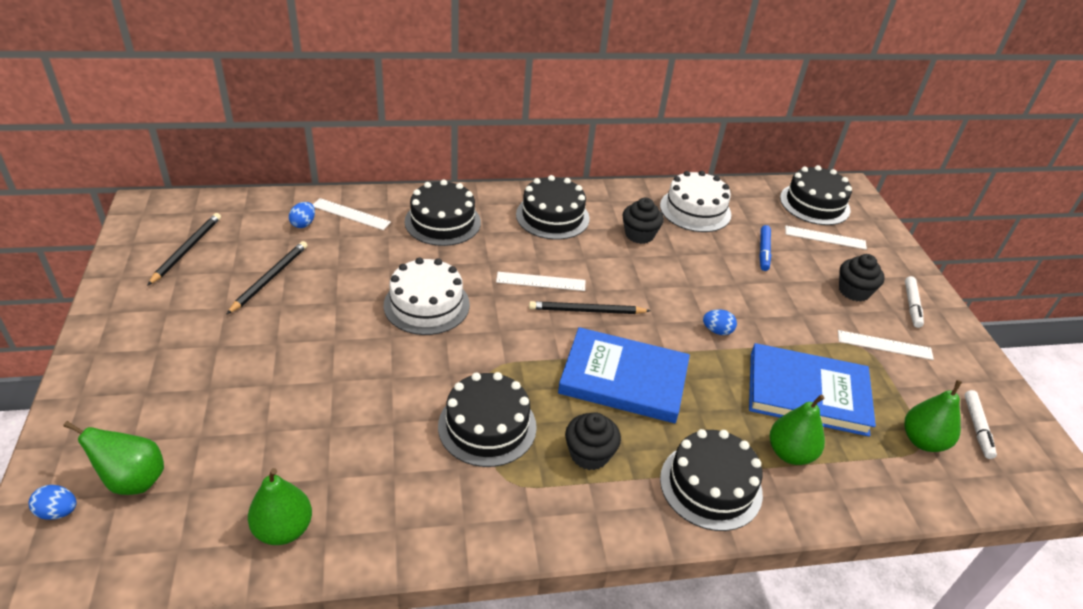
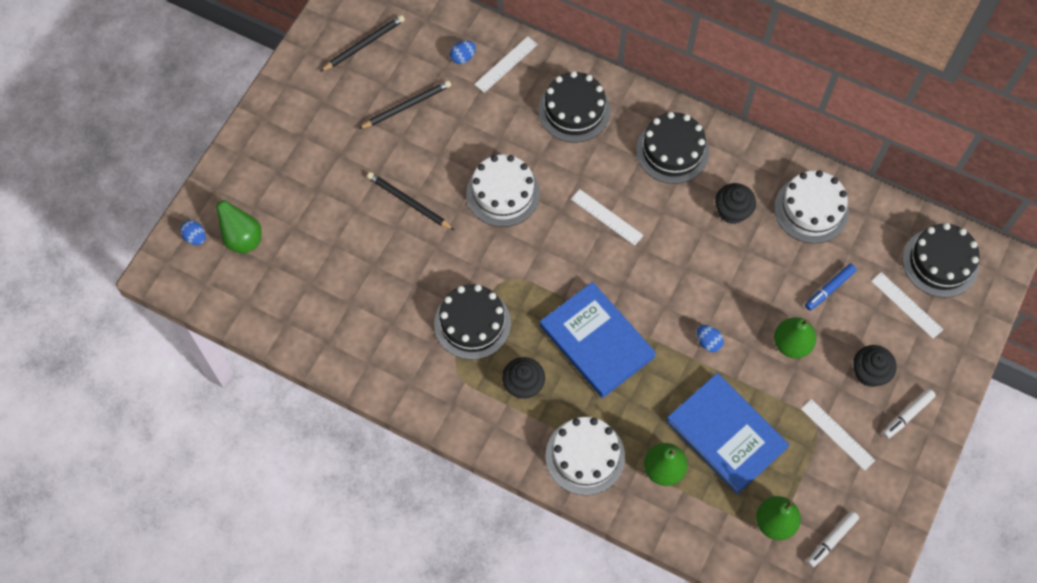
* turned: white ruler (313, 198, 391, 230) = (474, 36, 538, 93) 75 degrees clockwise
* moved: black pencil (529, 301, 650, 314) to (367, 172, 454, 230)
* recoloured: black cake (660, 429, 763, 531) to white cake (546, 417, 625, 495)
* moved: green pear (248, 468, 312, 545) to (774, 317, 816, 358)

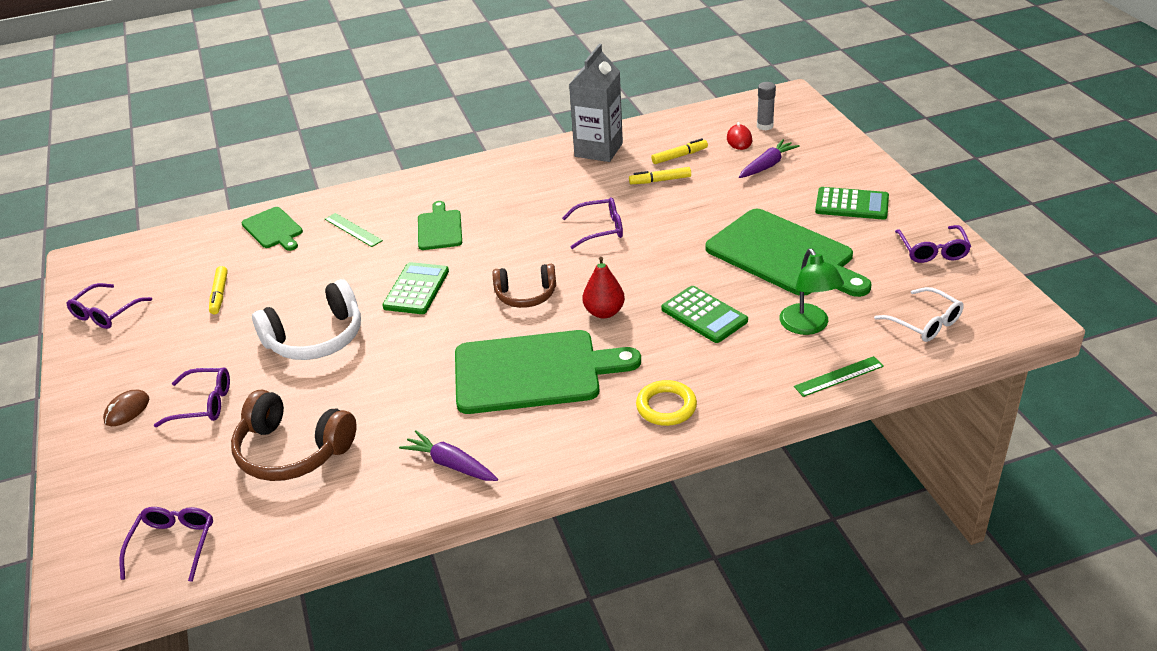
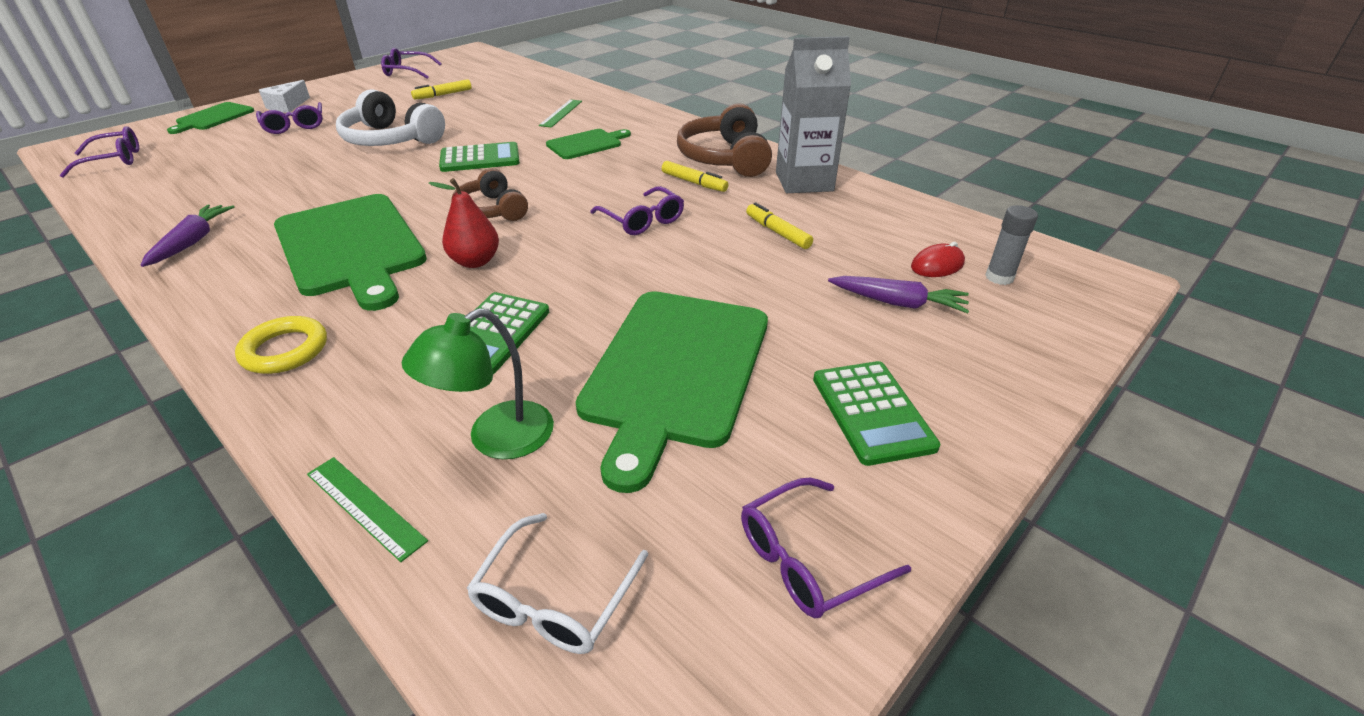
* moved: yellow marker (651, 138, 708, 164) to (662, 161, 728, 192)
* moved: green cutting board (241, 207, 303, 251) to (167, 102, 254, 134)
* replaced: brown mouse (103, 390, 149, 426) to white cheese (259, 80, 310, 113)
* moved: brown headphones (231, 390, 356, 481) to (677, 103, 772, 177)

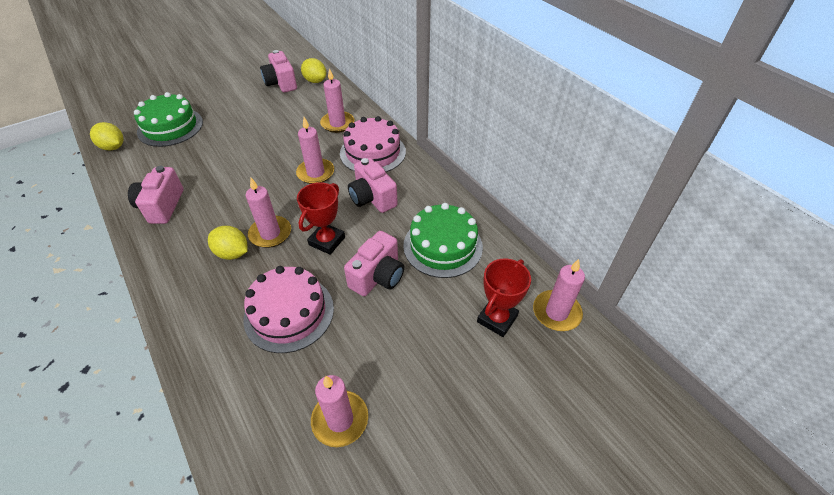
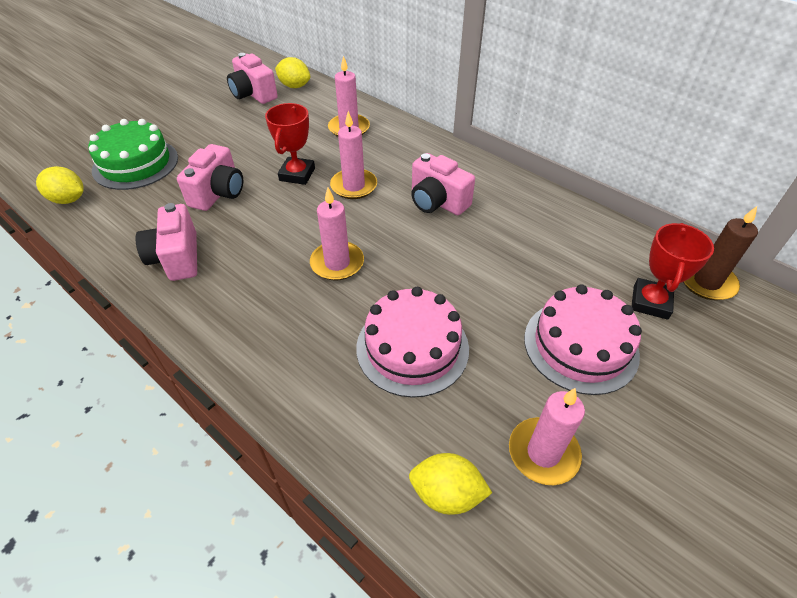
* moved: pink cake (340, 116, 406, 172) to (524, 284, 642, 395)
* moved: red trophy (297, 182, 345, 255) to (265, 103, 315, 185)
* removed: green cake (403, 203, 483, 278)
* moved: yellow lemon (208, 226, 248, 260) to (409, 453, 492, 515)
* moved: pink camera (344, 231, 404, 296) to (177, 144, 243, 211)
* recoloured: pink candle (533, 259, 585, 331) to brown candle (683, 206, 758, 300)

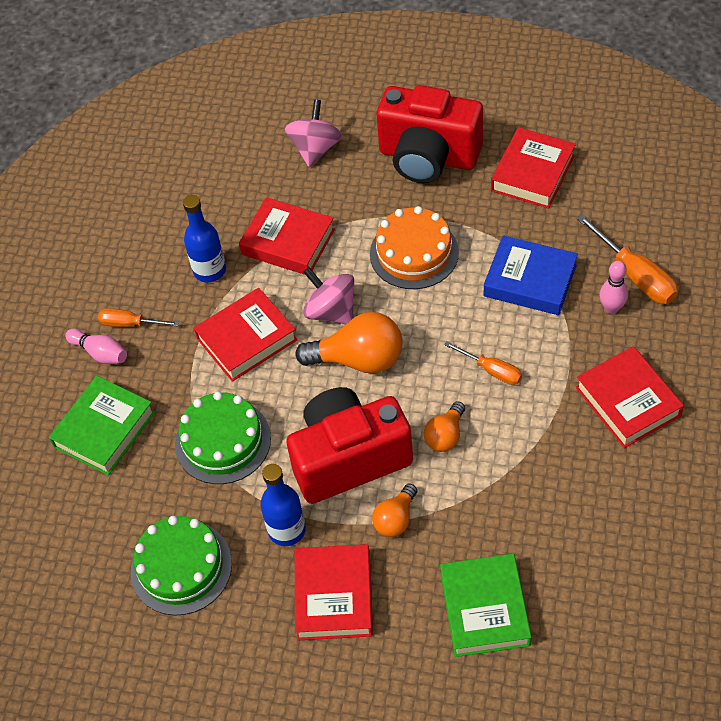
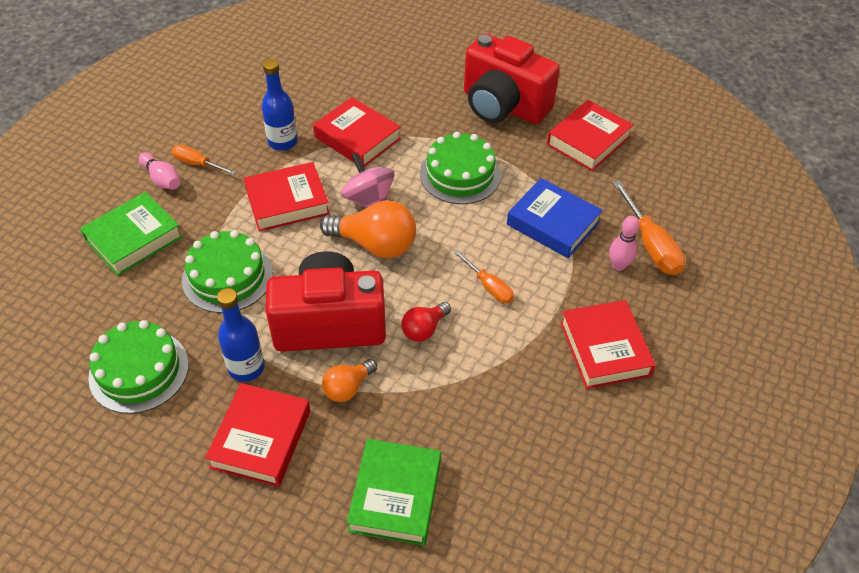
* removed: pink spinning top (285, 99, 342, 167)
* recoloured: orange cake (370, 206, 459, 289) to green cake (420, 132, 501, 204)
* recoloured: orange light bulb (424, 401, 465, 452) to red light bulb (401, 302, 451, 342)

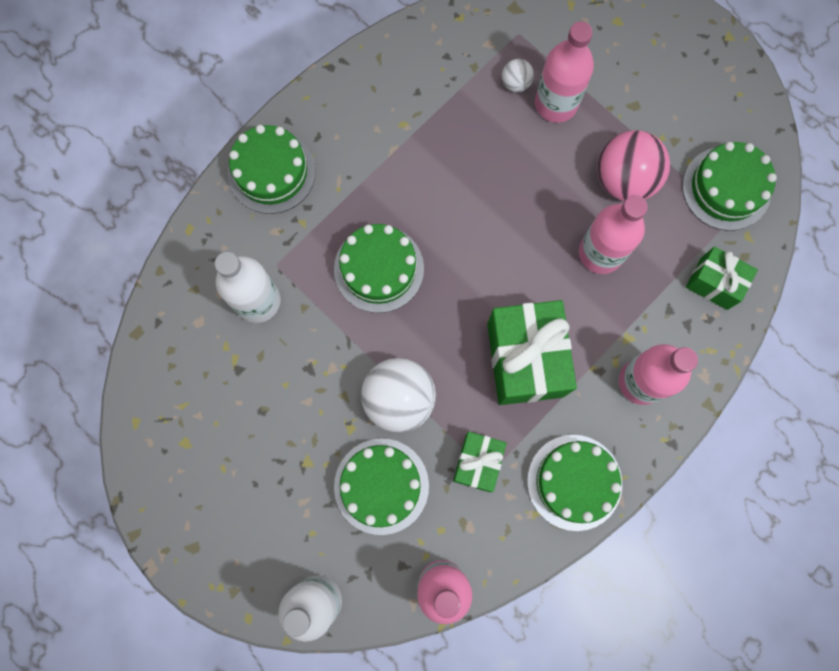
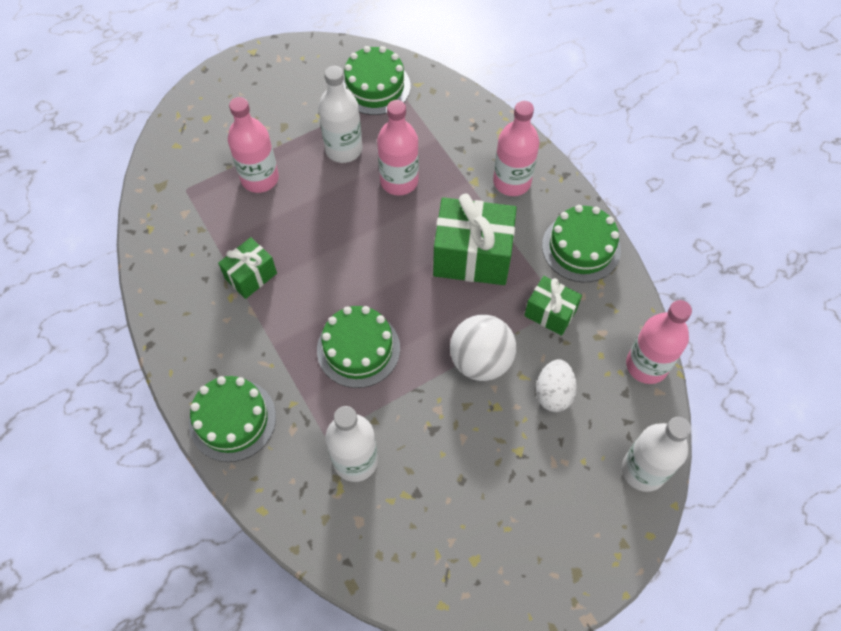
* removed: white ball (502, 59, 534, 92)
* replaced: pink ball (597, 130, 670, 201) to white bottle (318, 66, 362, 163)
* moved: green gift (686, 246, 758, 310) to (218, 237, 277, 299)
* replaced: green cake (334, 438, 429, 535) to white egg (536, 359, 577, 412)

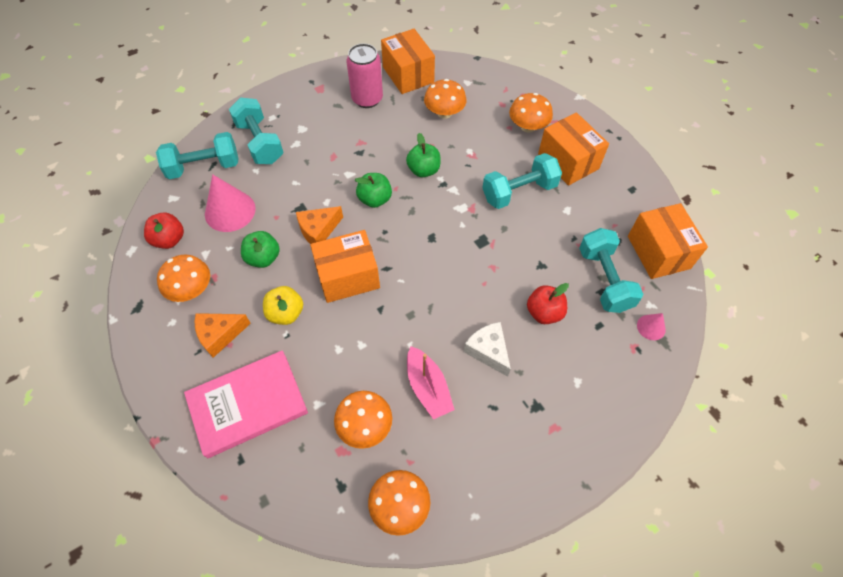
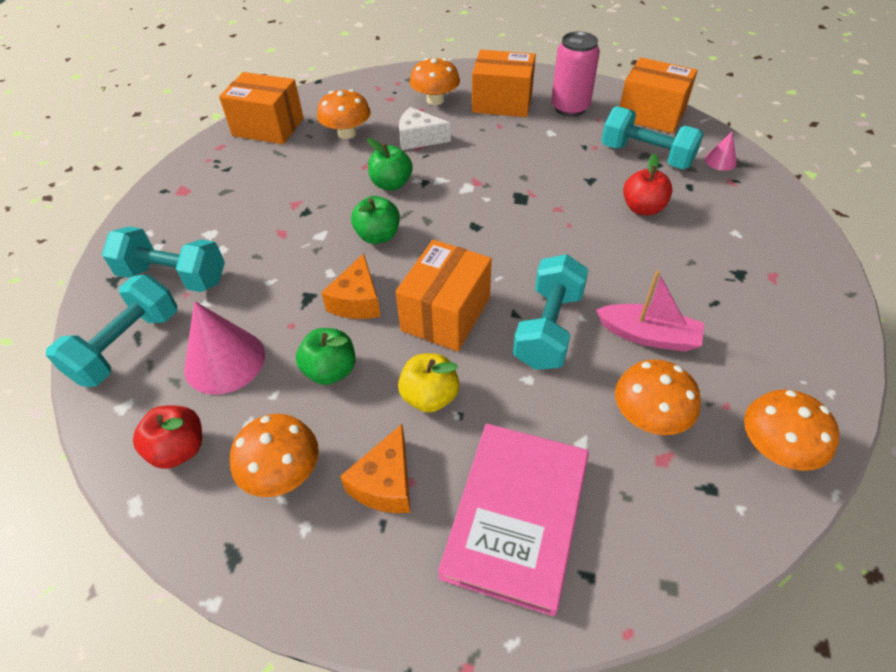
* moved: pink can (347, 43, 383, 108) to (551, 31, 600, 117)
* moved: turquoise dumbbell (483, 153, 562, 209) to (513, 254, 589, 370)
* moved: white cheese (464, 322, 511, 377) to (399, 107, 451, 150)

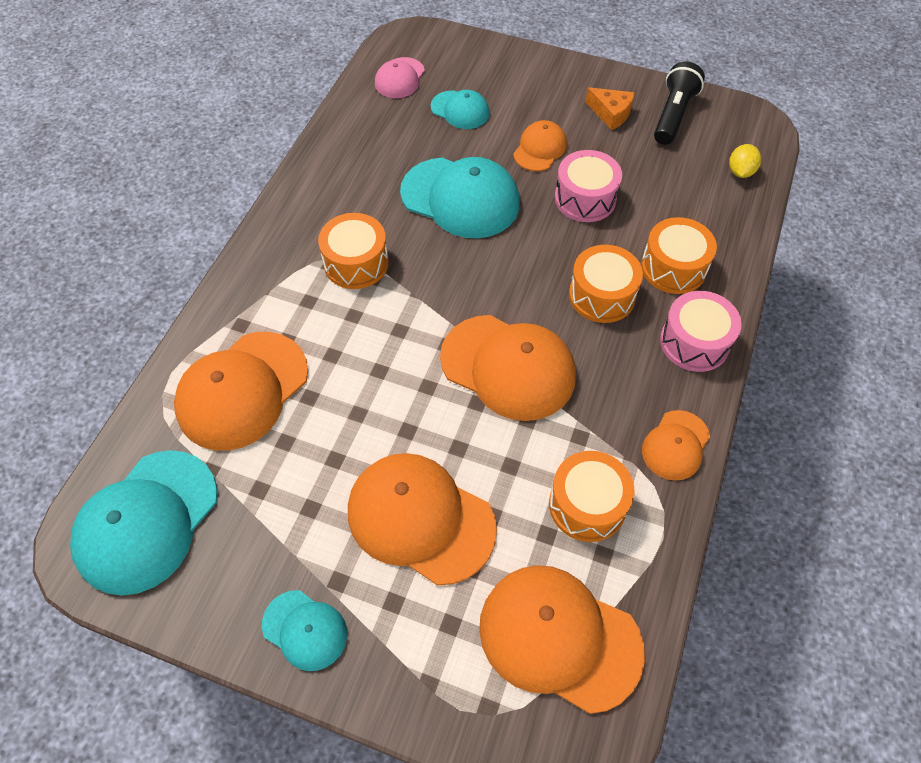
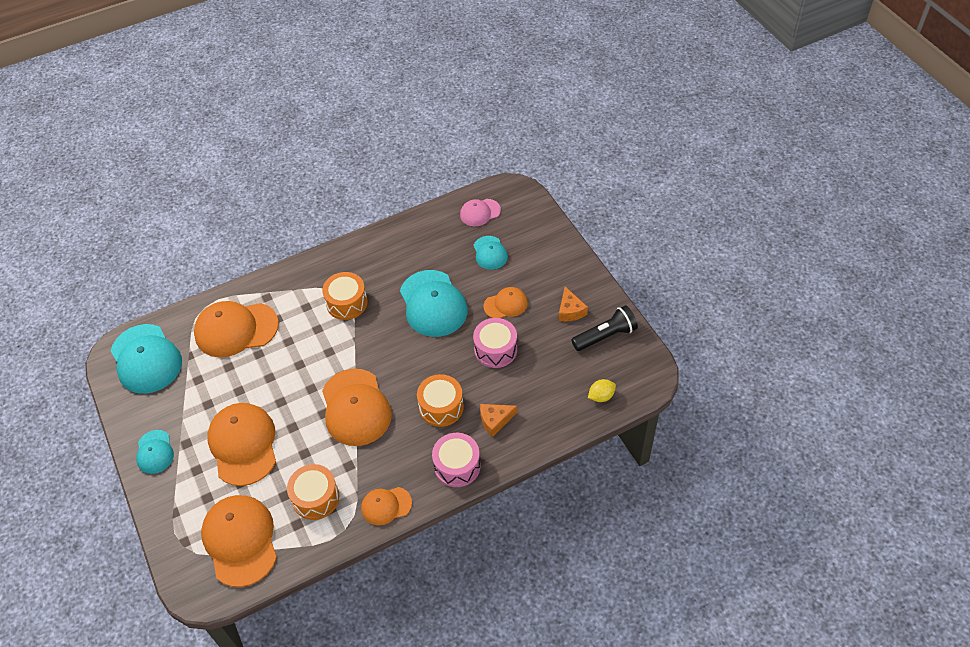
* replaced: orange drum (641, 217, 717, 294) to orange cheese (480, 404, 517, 437)
* turned: turquoise cap (70, 450, 217, 596) = (111, 324, 182, 394) 105 degrees counterclockwise

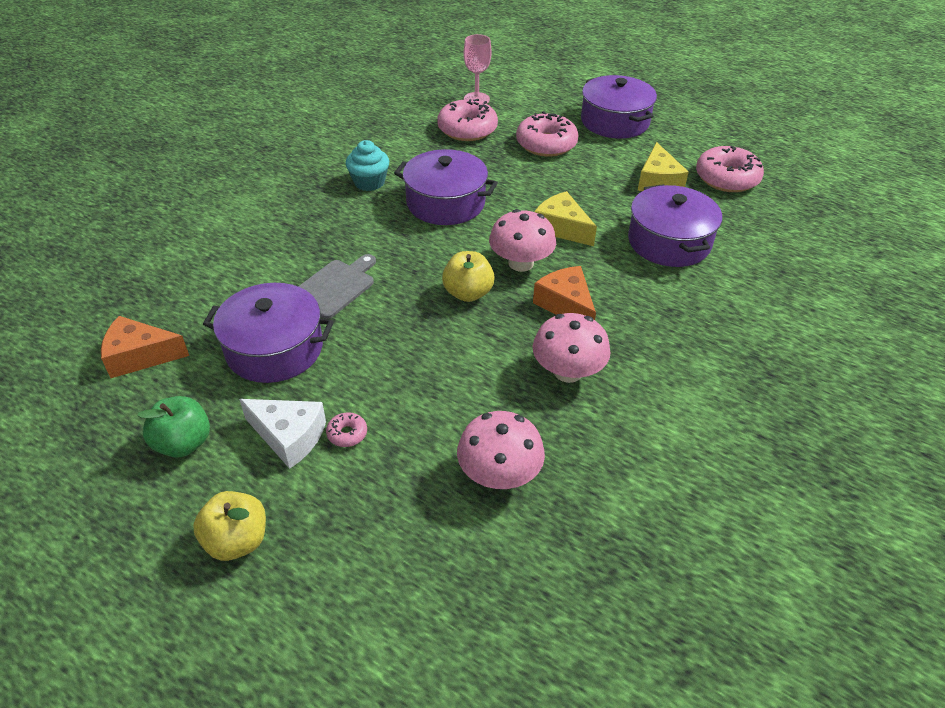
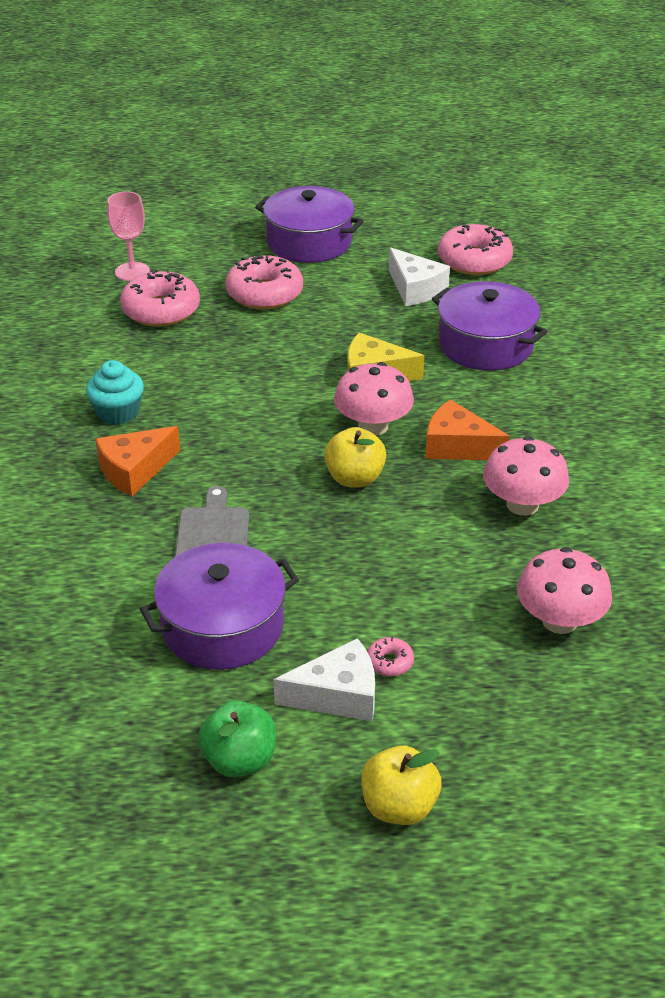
* recoloured: yellow cheese (638, 142, 689, 191) to white cheese (389, 247, 450, 306)
* removed: purple pot (394, 149, 498, 225)
* moved: orange cheese (101, 316, 189, 378) to (95, 426, 180, 496)

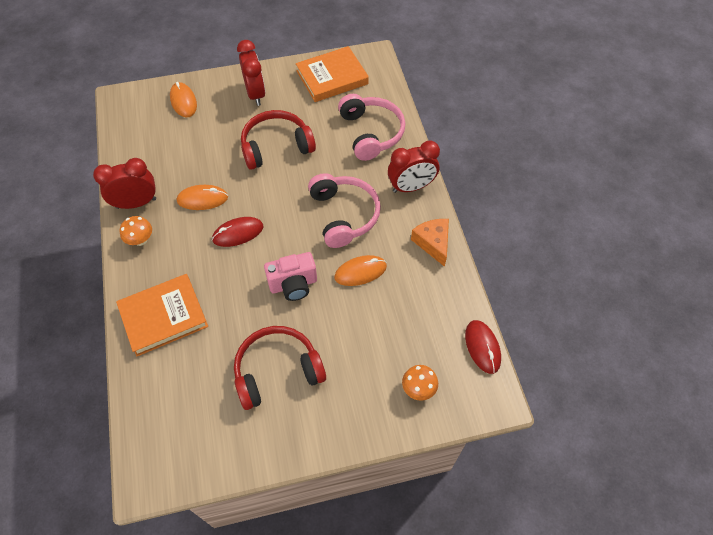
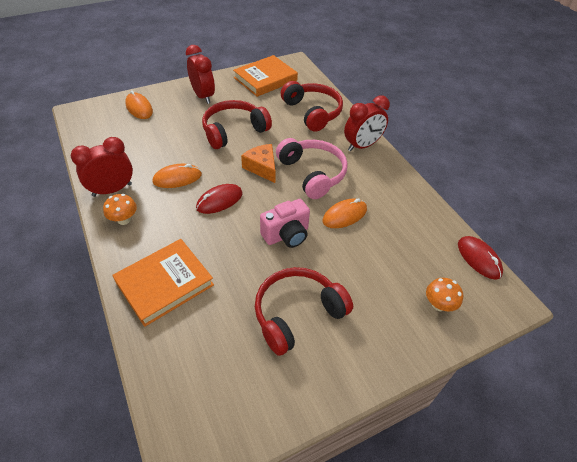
* recoloured: pink headphones (338, 94, 405, 161) to red headphones (281, 81, 343, 132)
* moved: orange cheese (411, 219, 449, 267) to (241, 144, 276, 183)

